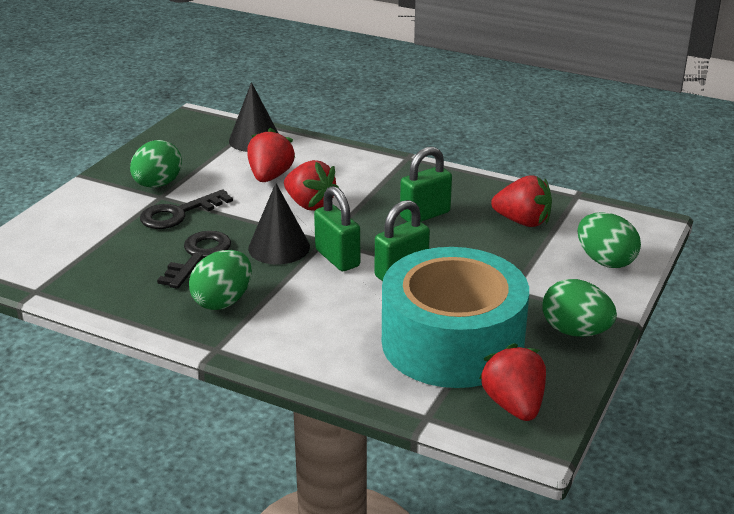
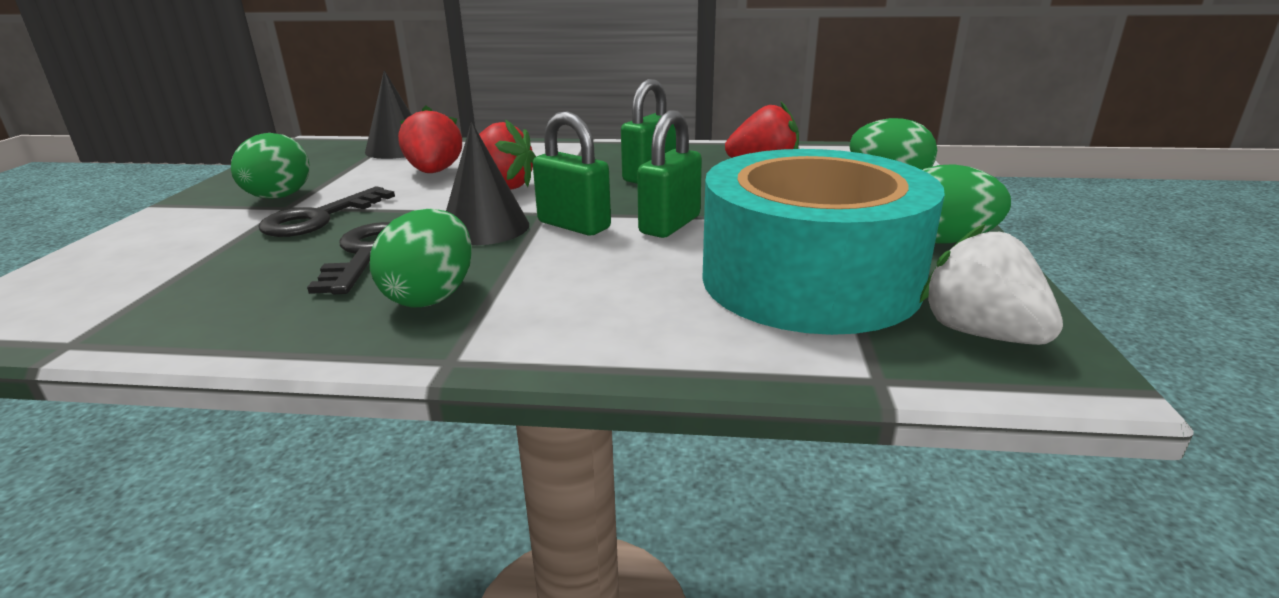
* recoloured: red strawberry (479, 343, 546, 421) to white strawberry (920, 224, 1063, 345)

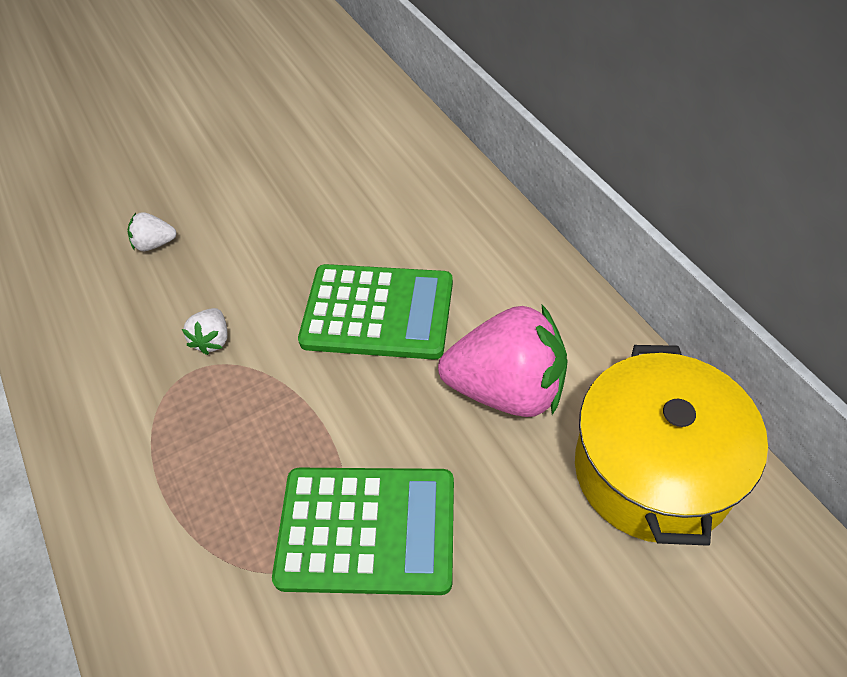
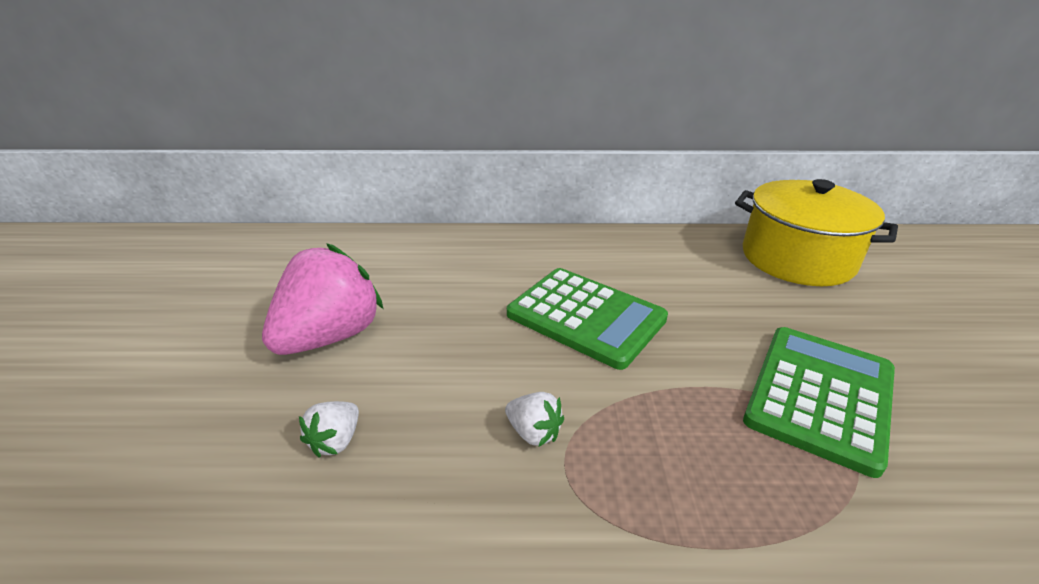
* turned: green calculator (298, 264, 453, 360) = (507, 268, 668, 370) 90 degrees clockwise
* moved: pink strawberry (438, 305, 568, 417) to (262, 243, 383, 355)

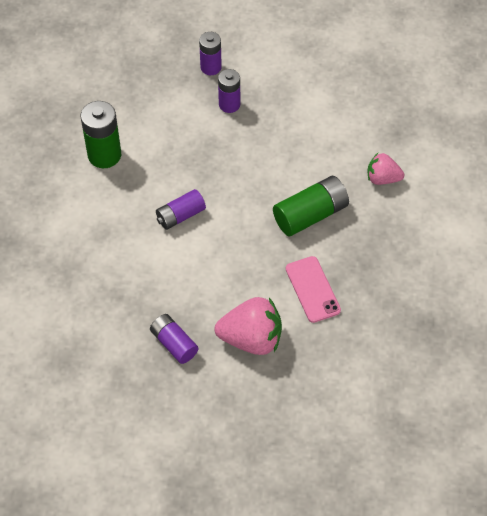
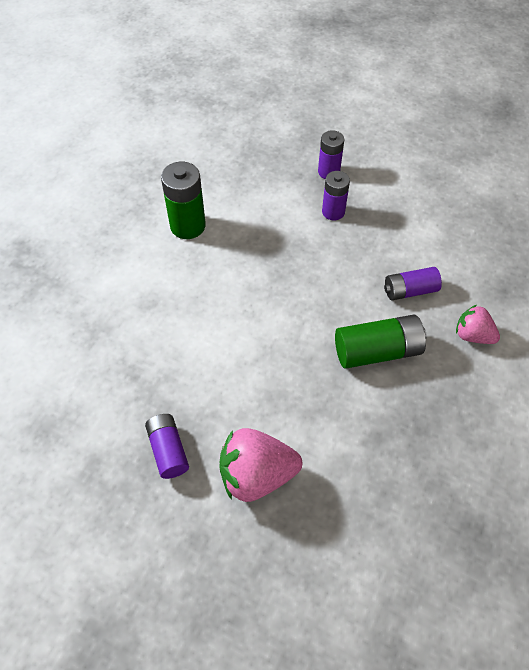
* moved: purple battery (156, 189, 206, 230) to (384, 267, 442, 300)
* removed: pink phone (286, 256, 341, 323)
* turned: pink strawberry (214, 297, 282, 355) = (219, 428, 302, 502) 150 degrees clockwise

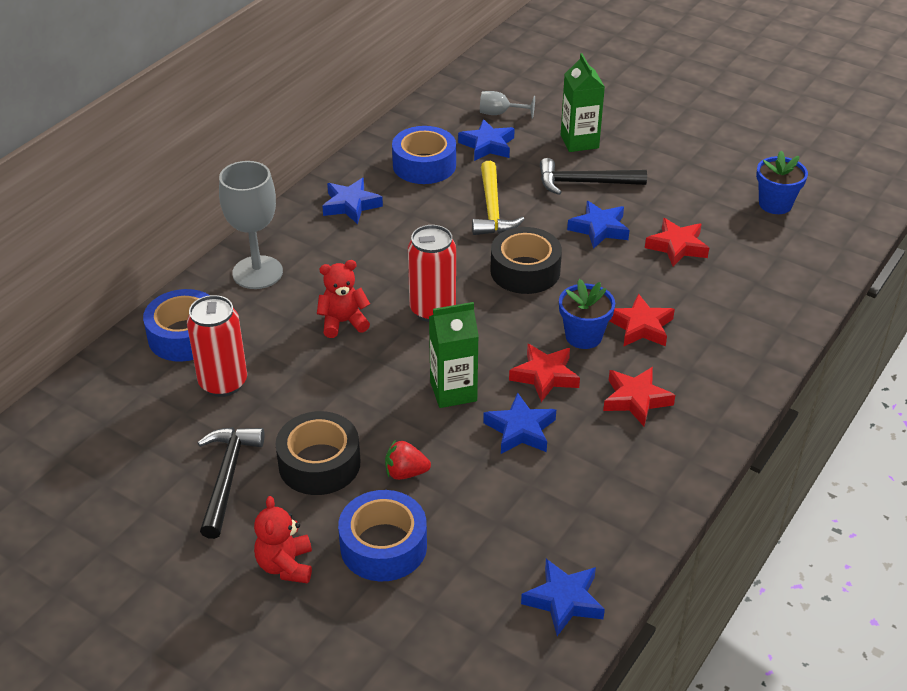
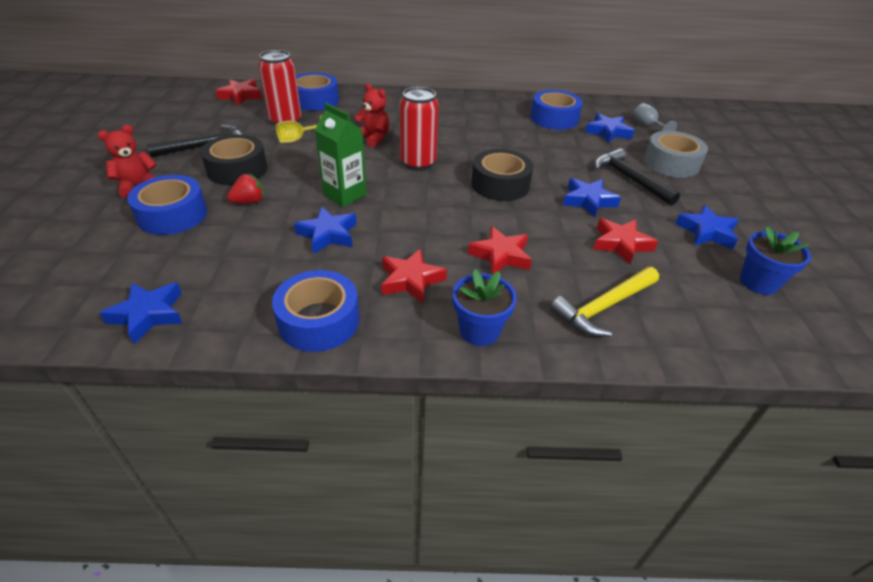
* replaced: green carton (561, 53, 605, 152) to grey tape (644, 131, 708, 178)
* removed: grey goblet (219, 161, 283, 289)
* moved: yellow hammer (472, 161, 525, 235) to (550, 267, 659, 337)
* moved: blue star (322, 178, 383, 224) to (675, 205, 739, 249)
* moved: blue flower pot (559, 279, 615, 349) to (453, 269, 517, 346)
* moved: red star (509, 343, 580, 402) to (215, 79, 262, 106)
* turned: red strawberry (385, 440, 431, 480) = (227, 174, 264, 204) 90 degrees clockwise
* added: yellow goblet (276, 115, 322, 143)
* added: blue tape (272, 270, 359, 352)

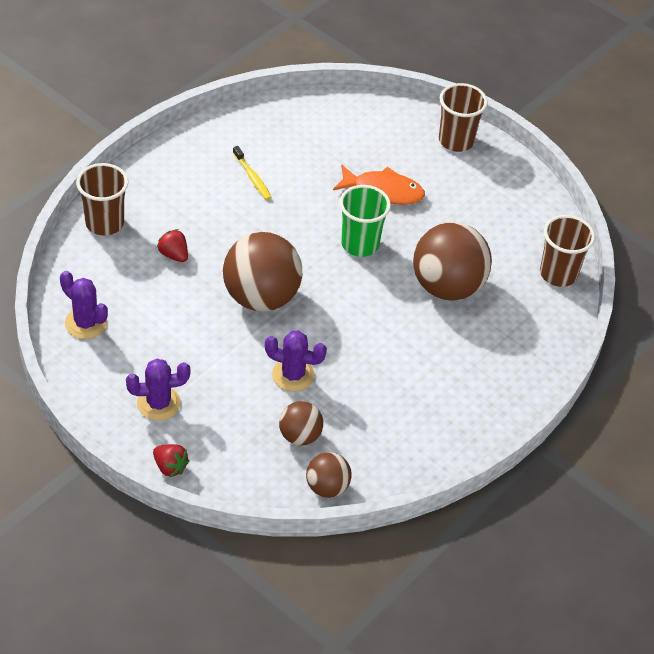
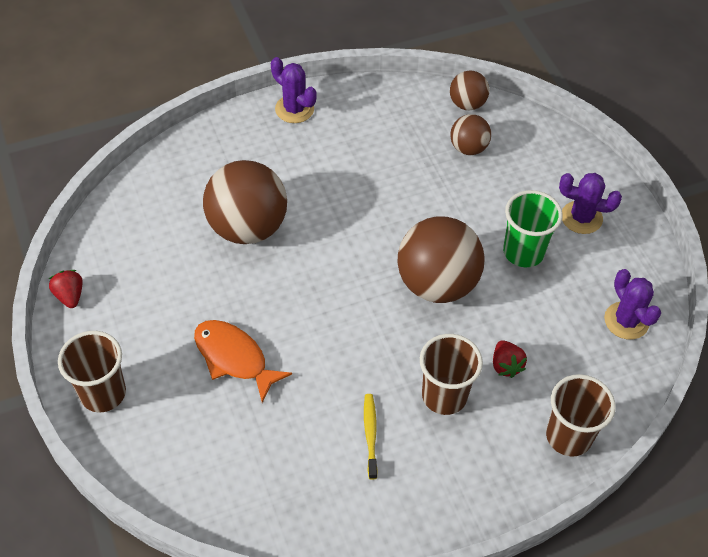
* moved: green cup (339, 185, 391, 257) to (503, 190, 563, 267)
* moved: brown cup (540, 215, 595, 287) to (420, 334, 483, 415)
* moved: purple cactus (265, 331, 327, 391) to (271, 57, 317, 123)
* moved: red strawberry (153, 444, 190, 477) to (49, 270, 83, 308)

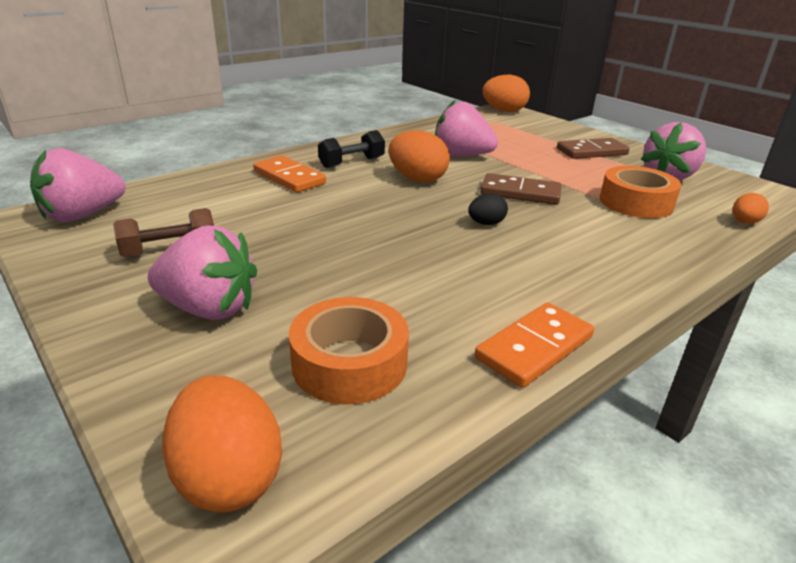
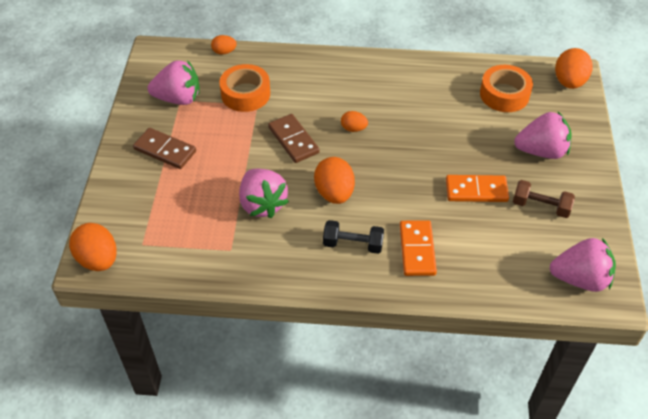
* recoloured: black egg (468, 193, 508, 225) to orange egg (341, 111, 368, 132)
* turned: pink strawberry (148, 225, 257, 320) = (514, 112, 571, 159) 120 degrees clockwise
* moved: orange domino (475, 303, 594, 388) to (446, 175, 509, 202)

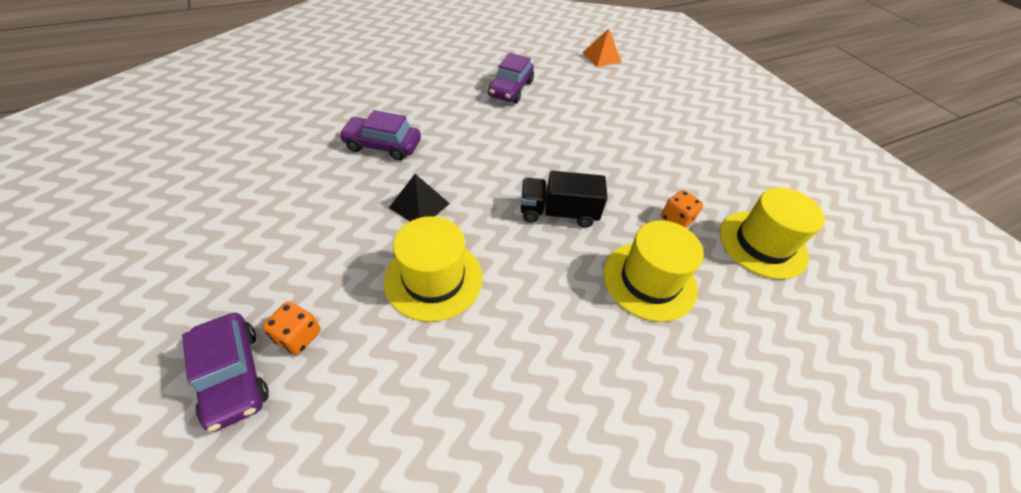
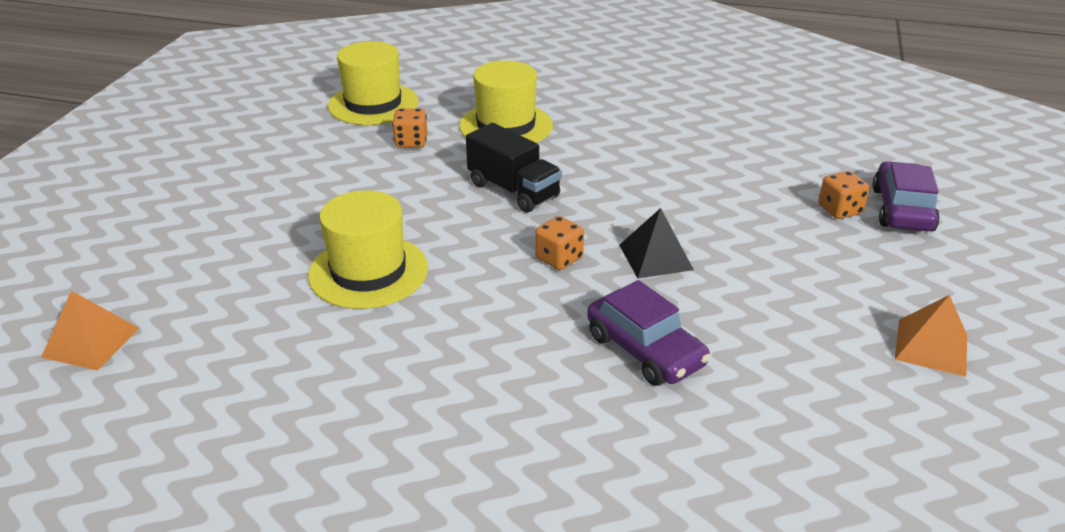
* removed: purple car (488, 53, 534, 103)
* moved: yellow hat (384, 216, 483, 322) to (308, 190, 428, 309)
* added: orange dice (535, 216, 584, 270)
* added: orange pyramid (895, 295, 967, 377)

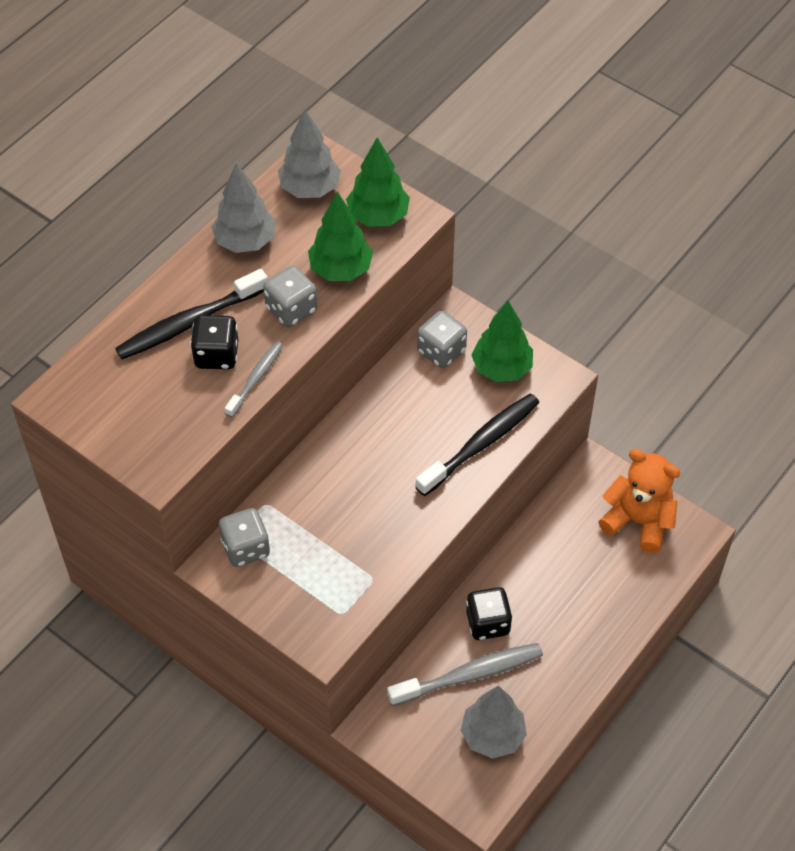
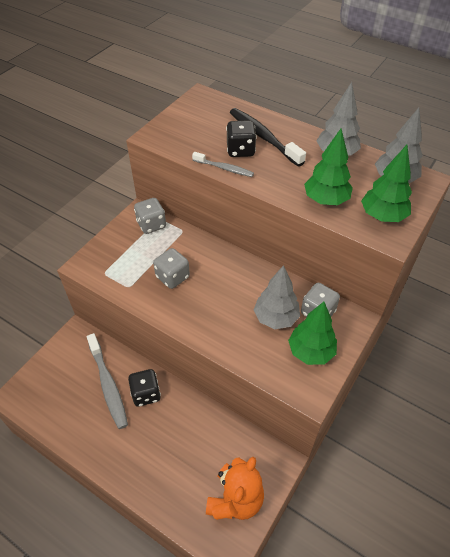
* moved: grey dice (263, 266, 317, 327) to (153, 248, 190, 289)
* removed: black toothbrush (415, 393, 539, 496)
* moved: grey tree (461, 686, 527, 759) to (254, 265, 300, 329)

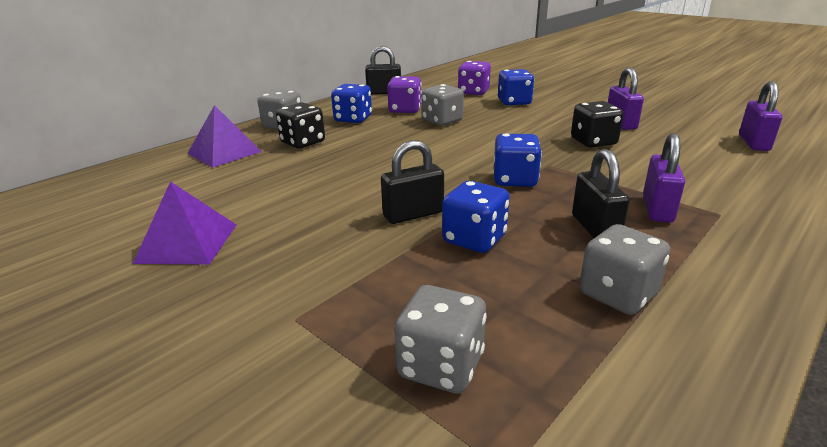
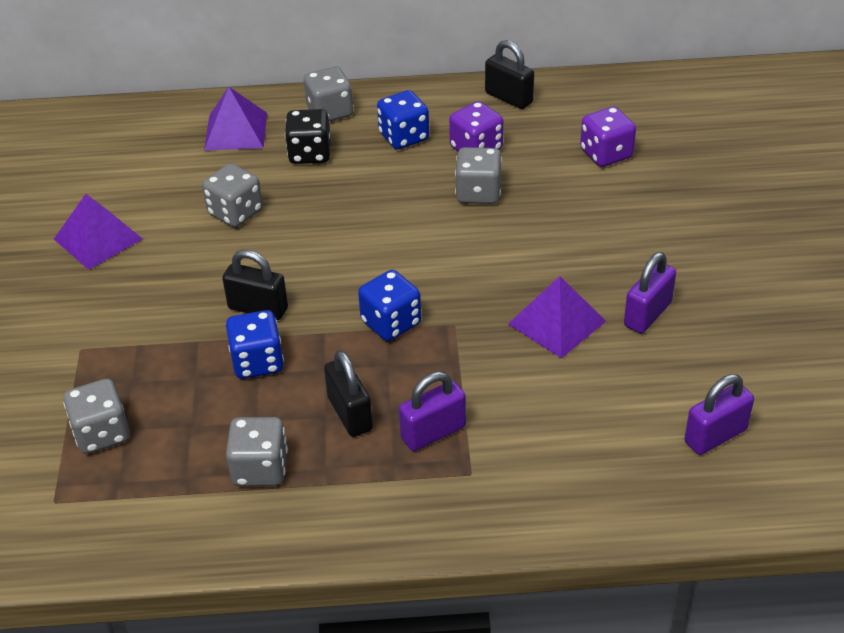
* removed: blue dice (498, 69, 534, 106)
* replaced: black dice (571, 101, 624, 148) to purple pyramid (508, 276, 606, 358)
* turned: black padlock (572, 149, 630, 238) = (324, 350, 373, 437) 60 degrees counterclockwise
* added: grey dice (202, 163, 263, 227)

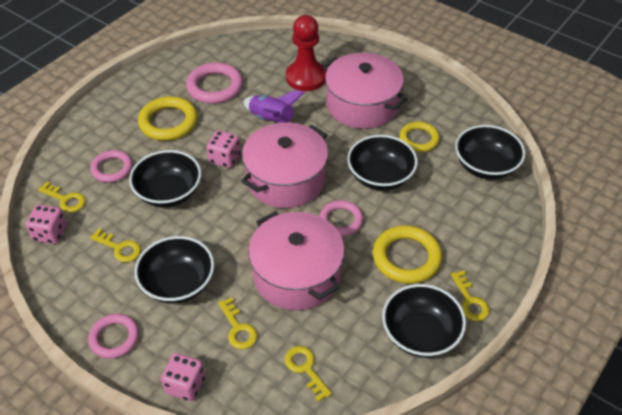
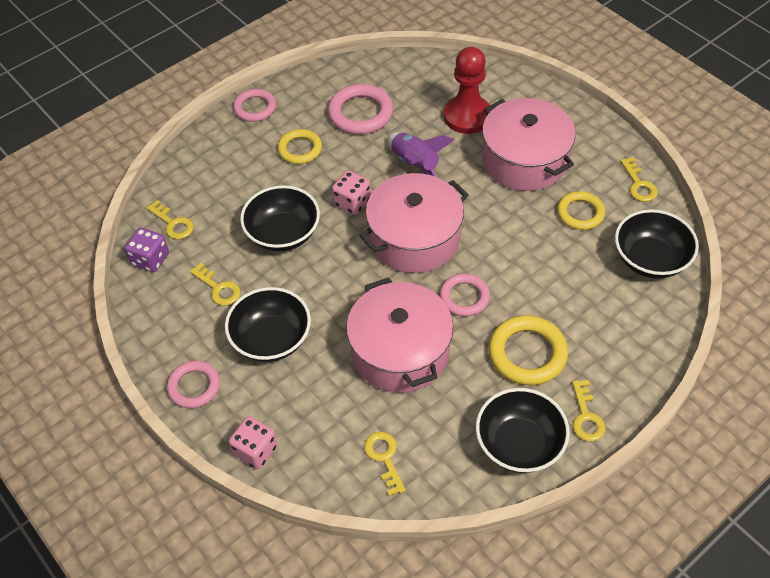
* resized: yellow ring (138, 96, 198, 141) = (277, 129, 322, 164) x0.66
* removed: black bowl (347, 135, 418, 191)
* moved: pink ring (90, 150, 132, 183) to (233, 89, 276, 122)
* recoloured: pink dice (25, 205, 67, 244) to purple dice (125, 228, 169, 272)
* moved: yellow key (218, 297, 258, 349) to (620, 157, 658, 202)

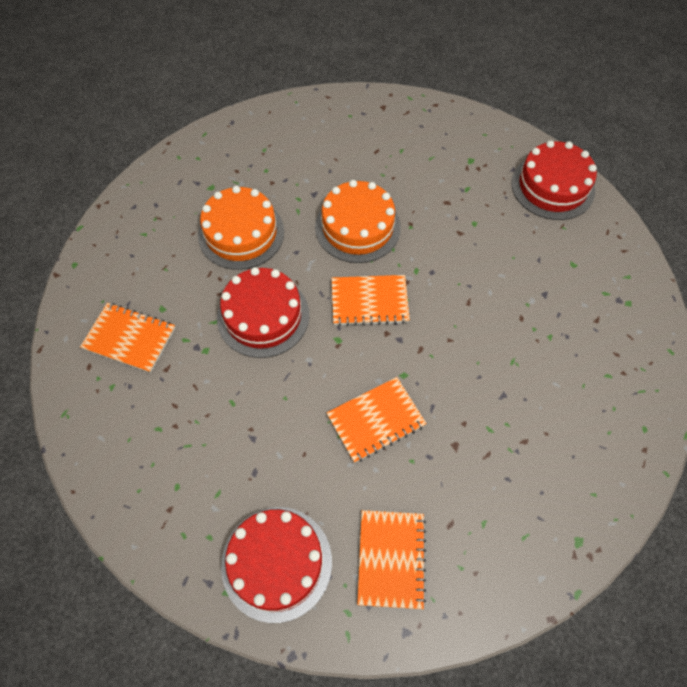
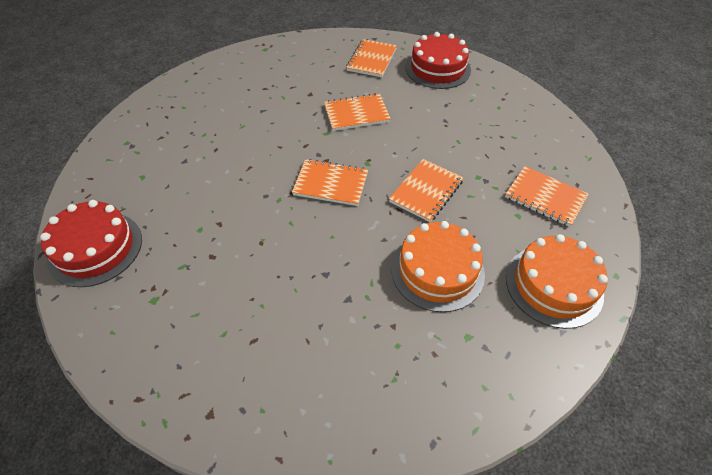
* moved: orange cake (315, 180, 401, 263) to (506, 234, 608, 329)
* replaced: red cake (217, 267, 309, 358) to orange notebook (389, 159, 464, 222)

